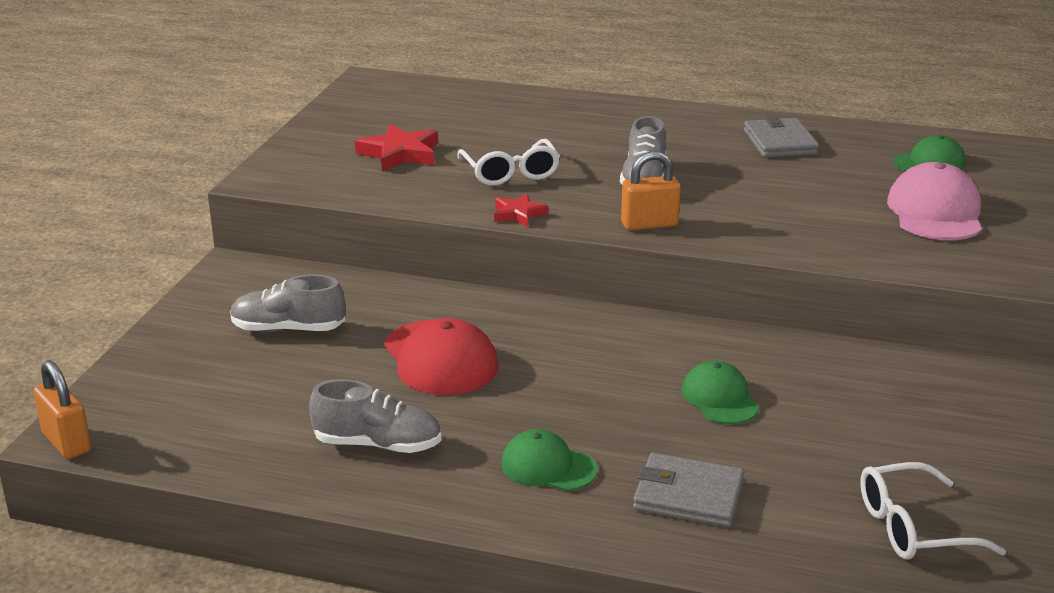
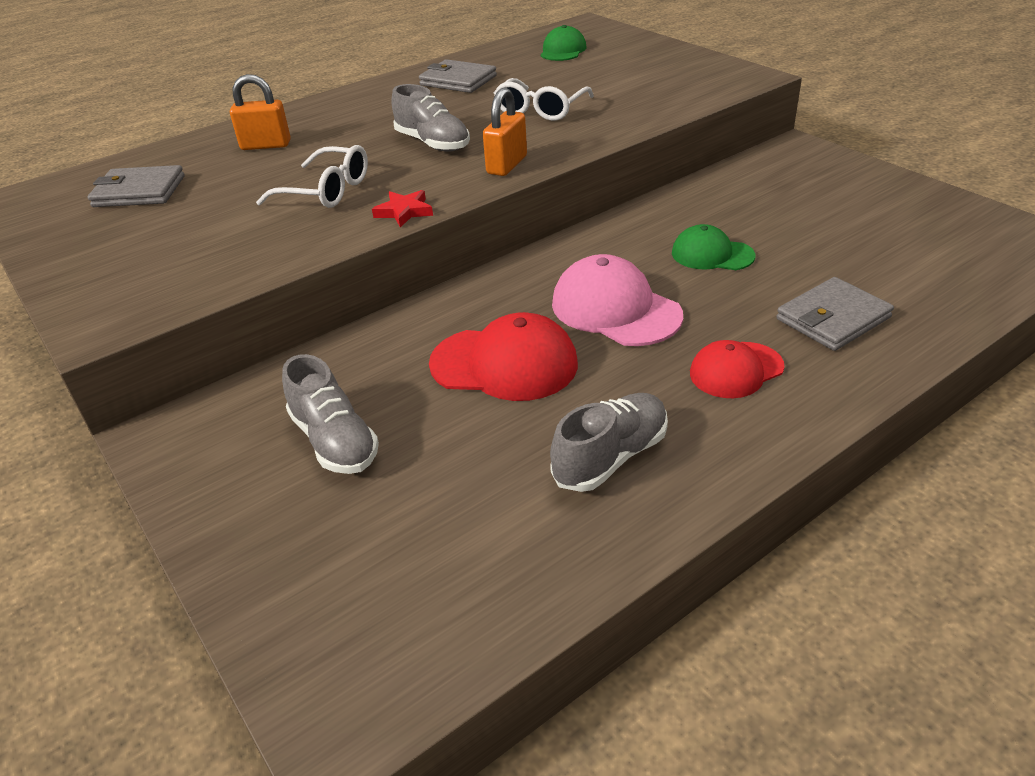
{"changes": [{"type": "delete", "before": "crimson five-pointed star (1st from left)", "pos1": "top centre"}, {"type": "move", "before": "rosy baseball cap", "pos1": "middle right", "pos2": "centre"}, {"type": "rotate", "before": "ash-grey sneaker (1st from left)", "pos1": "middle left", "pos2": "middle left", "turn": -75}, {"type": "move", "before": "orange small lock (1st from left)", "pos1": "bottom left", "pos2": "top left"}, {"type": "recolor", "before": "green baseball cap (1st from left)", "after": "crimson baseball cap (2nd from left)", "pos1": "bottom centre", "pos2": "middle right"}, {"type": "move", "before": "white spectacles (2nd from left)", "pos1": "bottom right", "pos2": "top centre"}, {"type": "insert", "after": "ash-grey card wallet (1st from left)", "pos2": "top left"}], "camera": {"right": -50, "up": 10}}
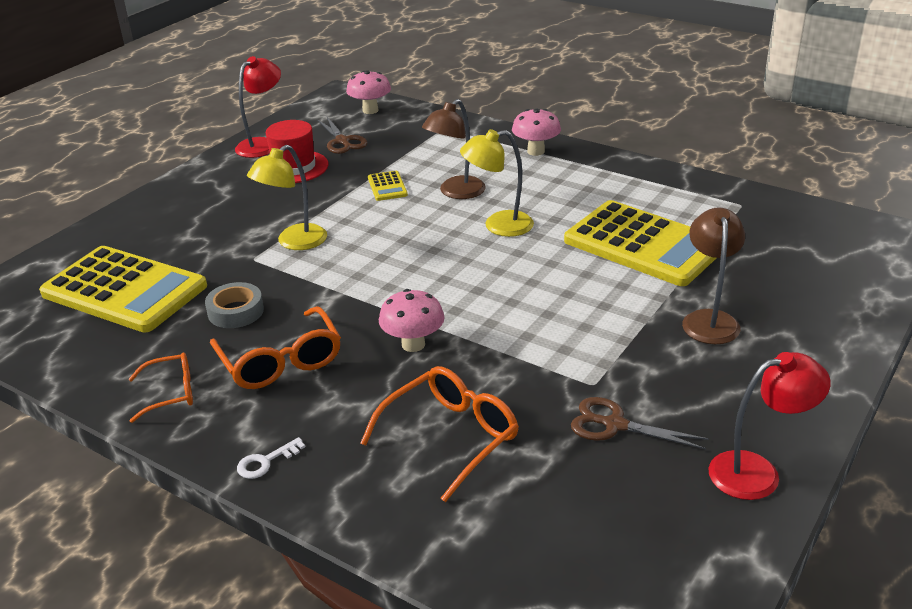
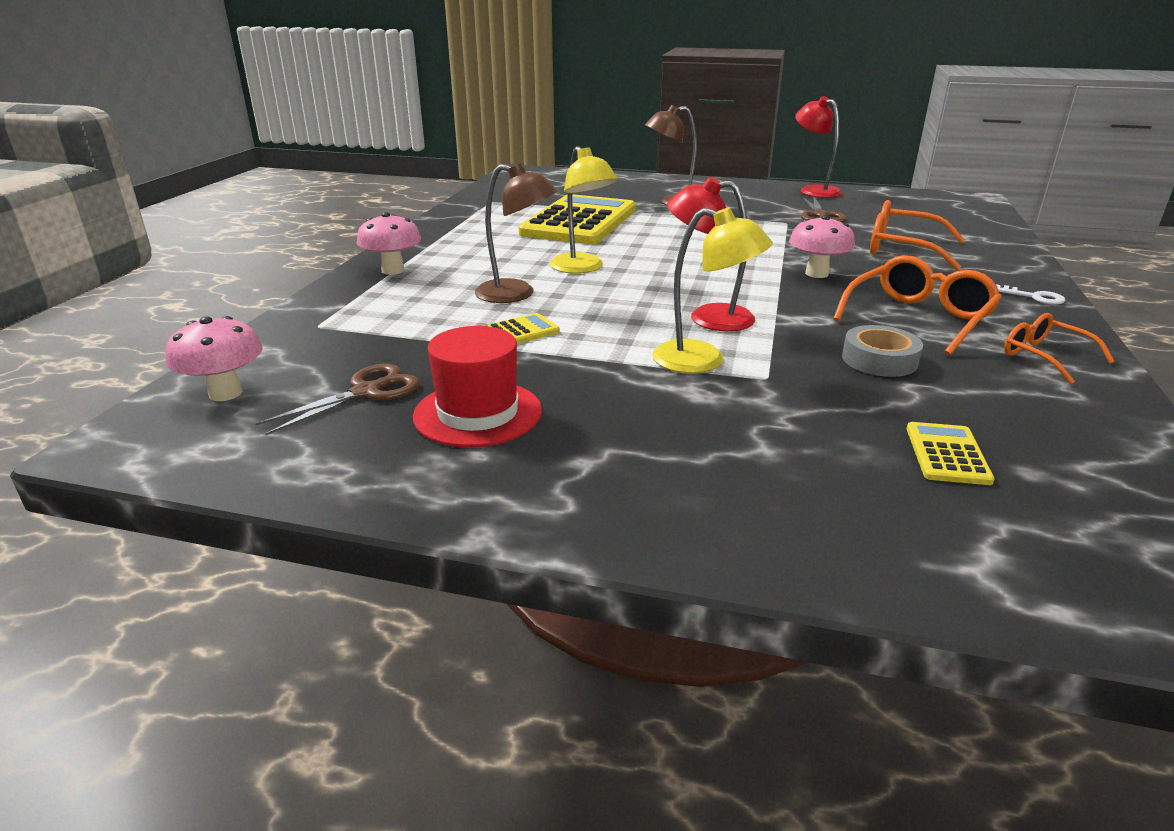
{"changes": [{"type": "move", "before": "crimson desk lamp (1st from left)", "pos1": "top left", "pos2": "top centre"}, {"type": "resize", "before": "golden adding machine (1st from left in the first image)", "pos1": "middle left", "pos2": "middle right", "scale": 0.4}], "camera": {"right": -110, "up": -5}}
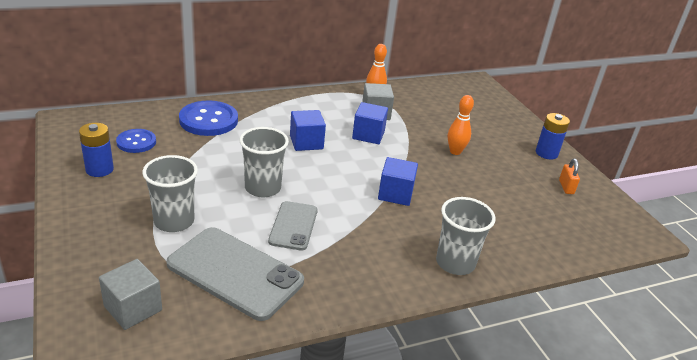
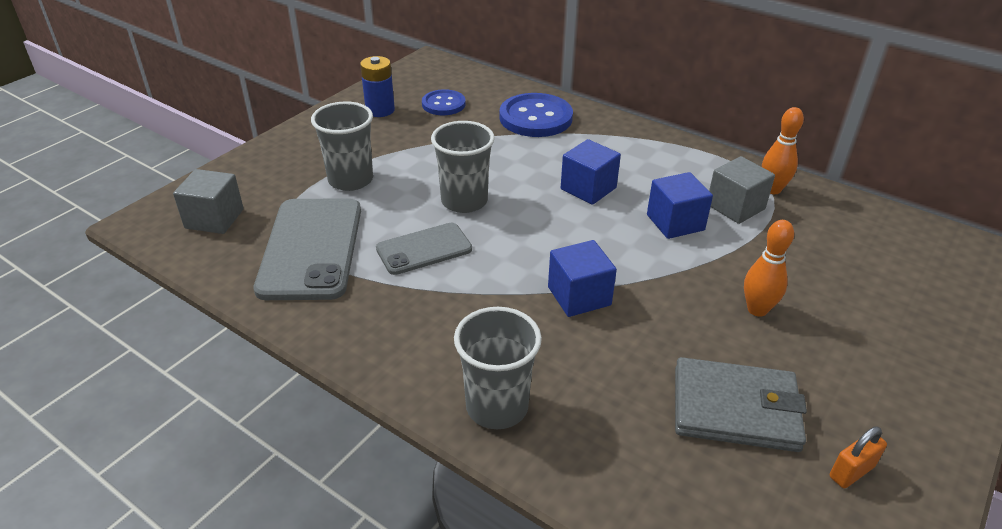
{"changes": [{"type": "delete", "before": "royal blue battery (2nd from left)", "pos1": "middle right"}, {"type": "insert", "after": "ash-grey card wallet", "pos2": "bottom right"}], "camera": {"right": 60, "up": 5}}
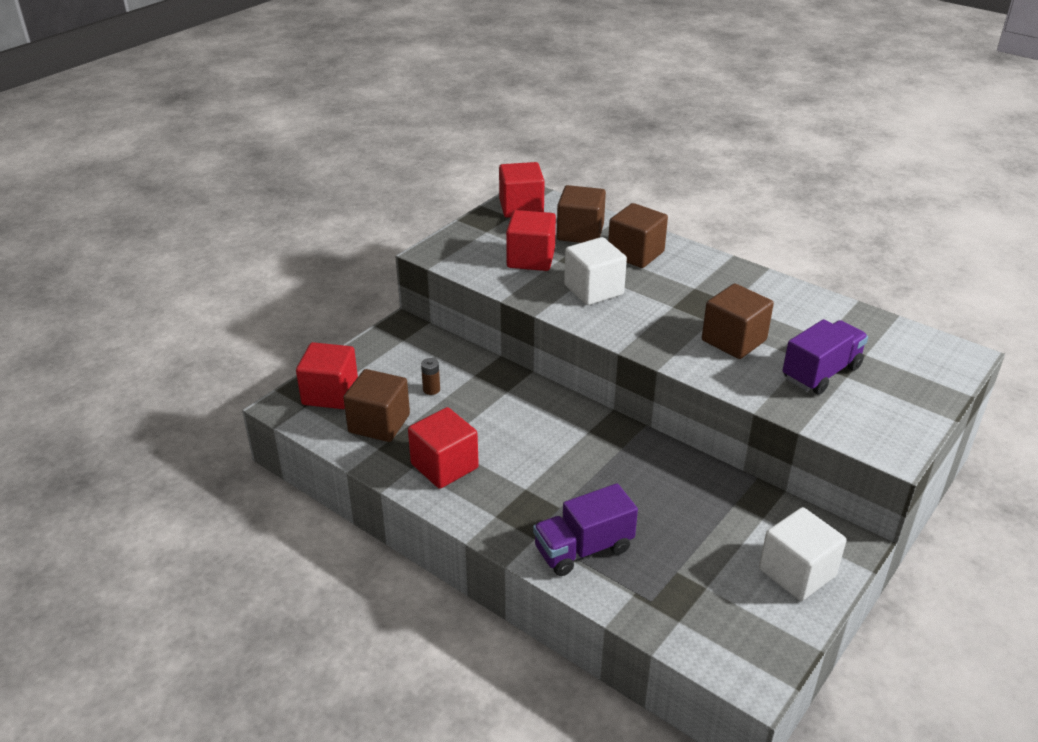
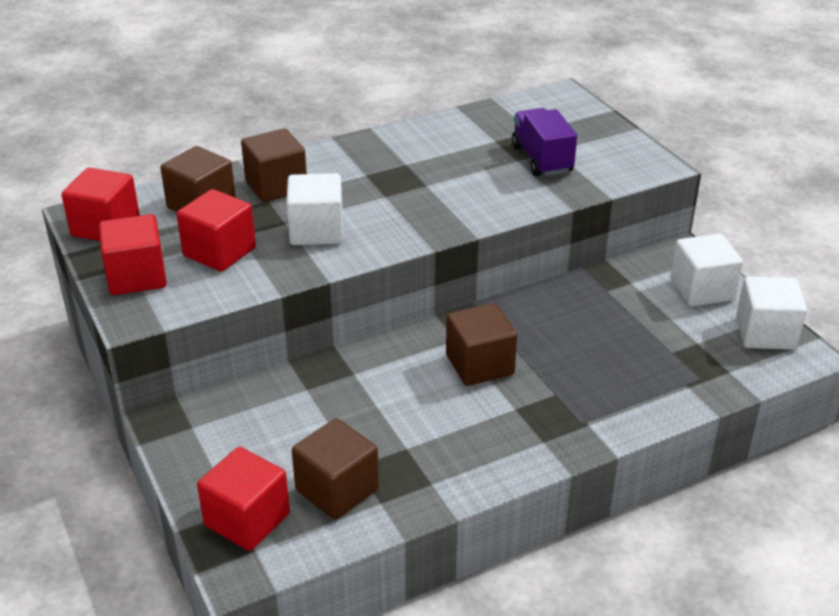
{"changes": [{"type": "move", "before": "brown cube (4th from left)", "pos1": "middle right", "pos2": "centre"}, {"type": "delete", "before": "brown battery", "pos1": "centre"}, {"type": "move", "before": "crimson cube (2nd from left)", "pos1": "centre", "pos2": "middle left"}, {"type": "delete", "before": "purple toy truck (1st from left)", "pos1": "bottom centre"}, {"type": "insert", "after": "white cube (3rd from left)", "pos2": "middle right"}], "camera": {"right": -65, "up": 0}}
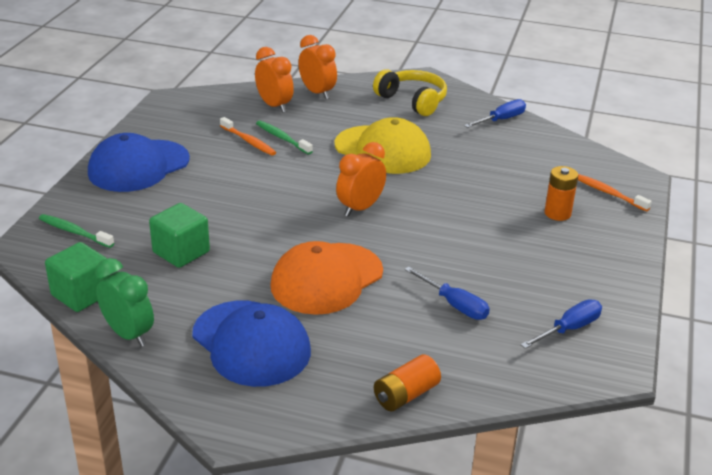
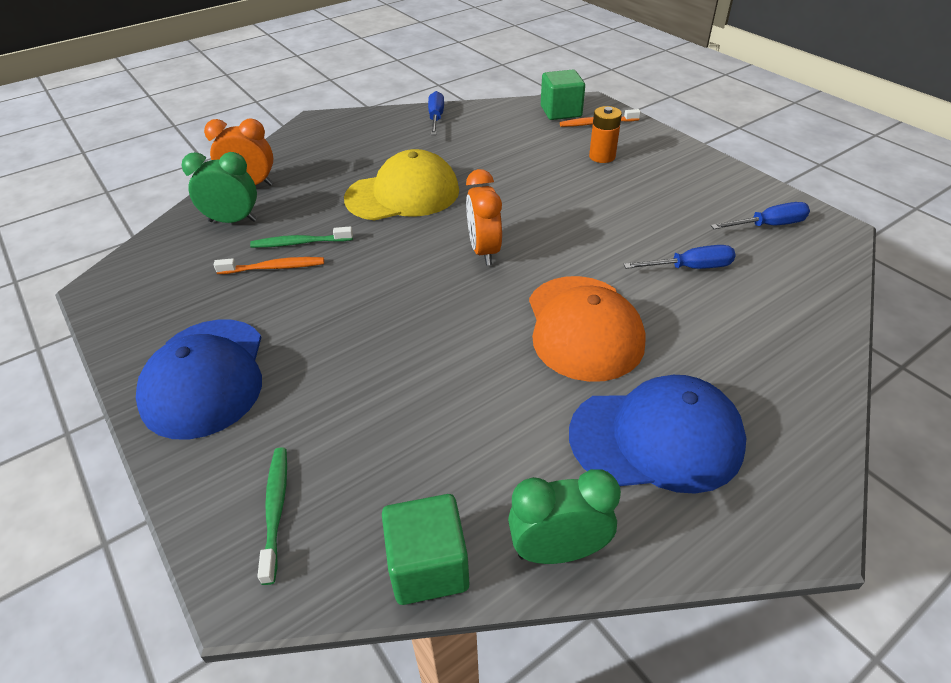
{"changes": [{"type": "recolor", "before": "orange alarm clock (1st from left)", "after": "green alarm clock (1st from left)", "pos1": "top centre", "pos2": "top left"}, {"type": "delete", "before": "golden over-ear headphones", "pos1": "top centre"}, {"type": "move", "before": "green cube (2nd from left)", "pos1": "middle left", "pos2": "top centre"}, {"type": "rotate", "before": "green tooth brush (1st from left)", "pos1": "middle left", "pos2": "bottom left", "turn": 105}, {"type": "rotate", "before": "royal blue screwdriver (3rd from left)", "pos1": "bottom right", "pos2": "top right", "turn": 75}, {"type": "delete", "before": "orange battery (1st from left)", "pos1": "bottom centre"}], "camera": {"right": -50, "up": 10}}
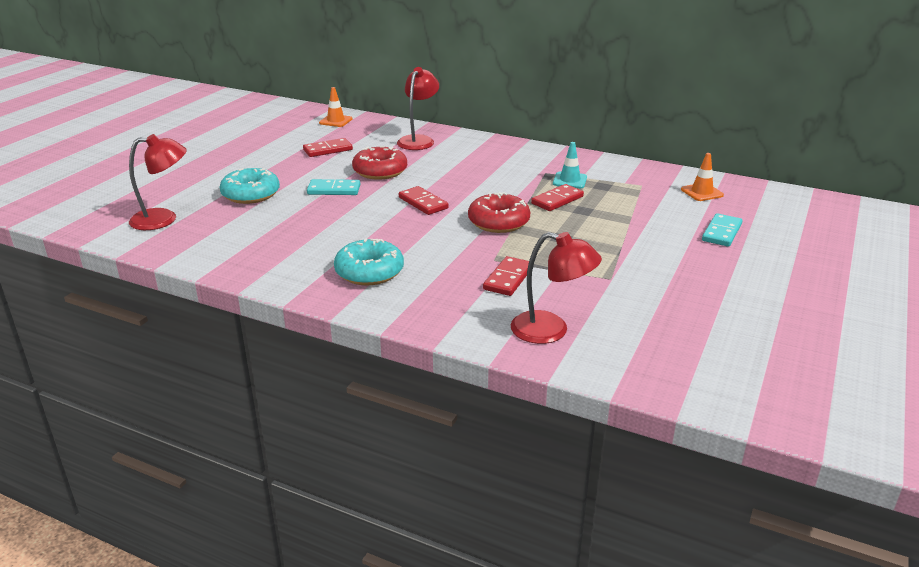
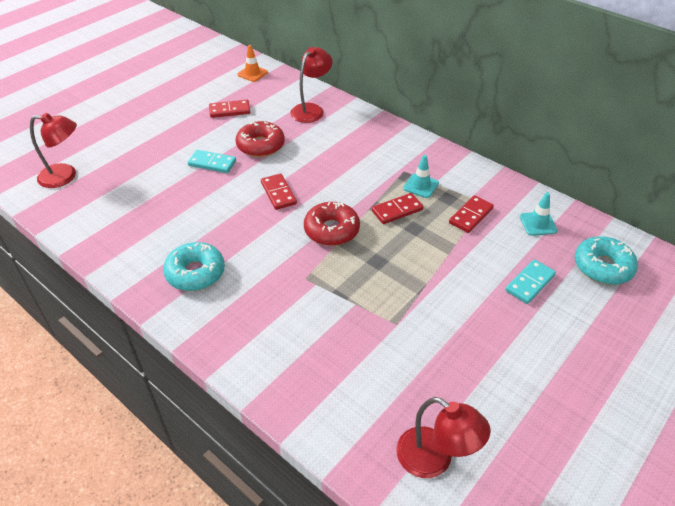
{"changes": [{"type": "recolor", "before": "orange safety cone (2nd from left)", "after": "teal safety cone (2nd from left)", "pos1": "top right", "pos2": "middle right"}, {"type": "move", "before": "teal donut (1st from left in the first image)", "after": "teal donut (2nd from left)", "pos1": "top left", "pos2": "middle right"}, {"type": "move", "before": "crimson desk lamp (3rd from left)", "pos1": "centre", "pos2": "bottom centre"}, {"type": "move", "before": "crimson domino piece (3rd from left in the first image)", "after": "crimson domino piece (4th from left)", "pos1": "centre", "pos2": "middle right"}], "camera": {"right": 15, "up": 15}}
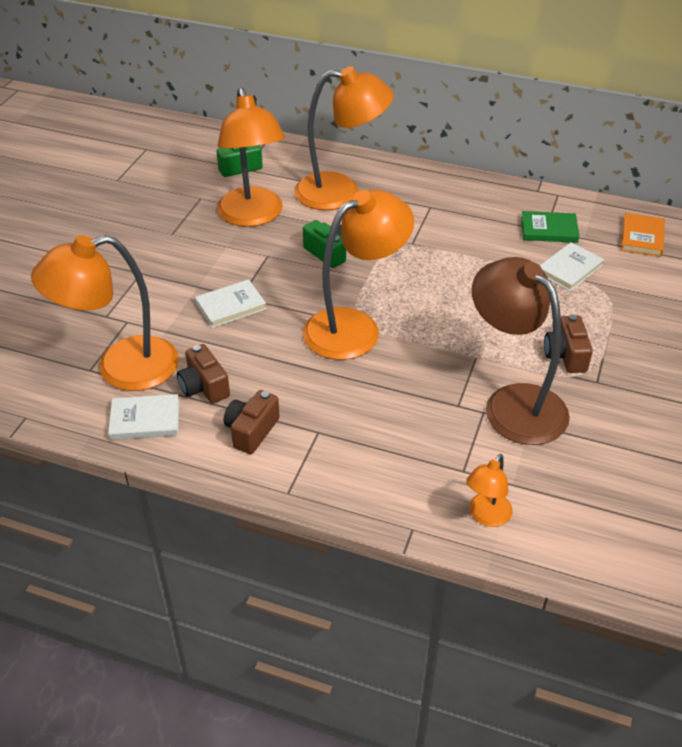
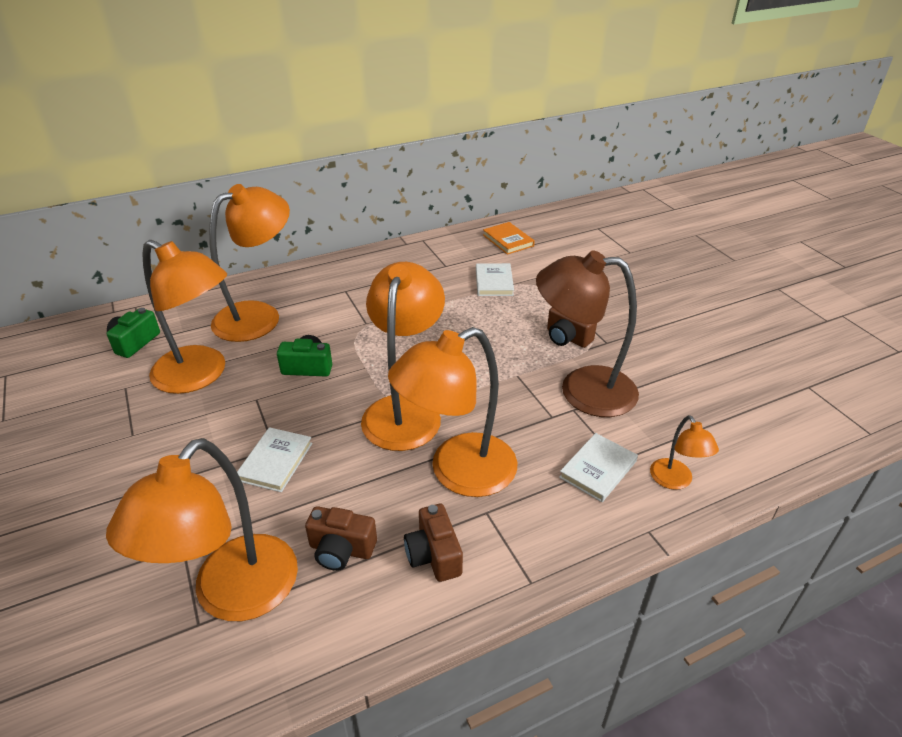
{"changes": [{"type": "delete", "before": "green hardback", "pos1": "top right"}, {"type": "move", "before": "white hardback (1st from left in the first image)", "after": "white hardback (3rd from left)", "pos1": "middle left", "pos2": "centre"}, {"type": "insert", "after": "orange desk lamp (5th from left)", "pos2": "centre"}], "camera": {"right": -45, "up": -5}}
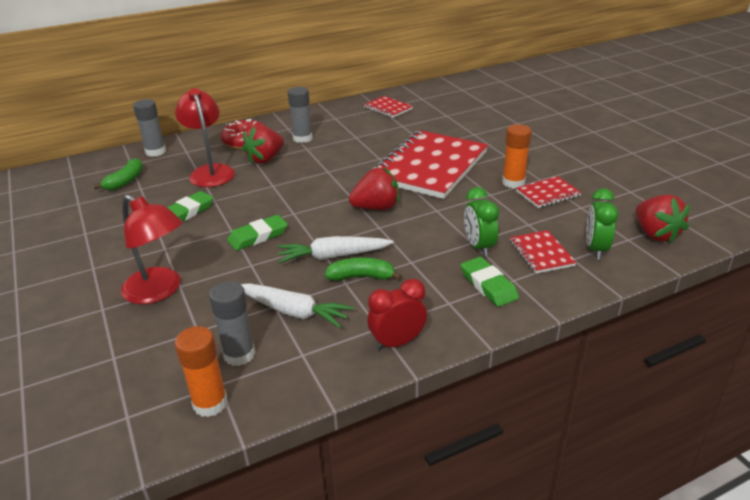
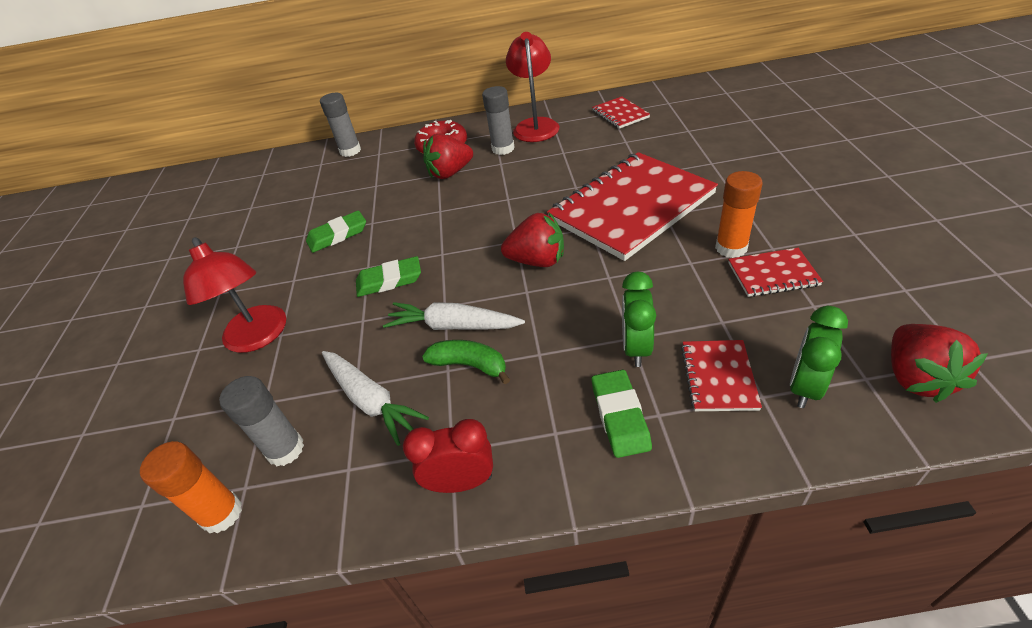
{"changes": [{"type": "move", "before": "crimson desk lamp (2nd from left)", "pos1": "top left", "pos2": "top centre"}, {"type": "delete", "before": "green toy banana (1st from left)", "pos1": "middle left"}], "camera": {"right": 25, "up": 10}}
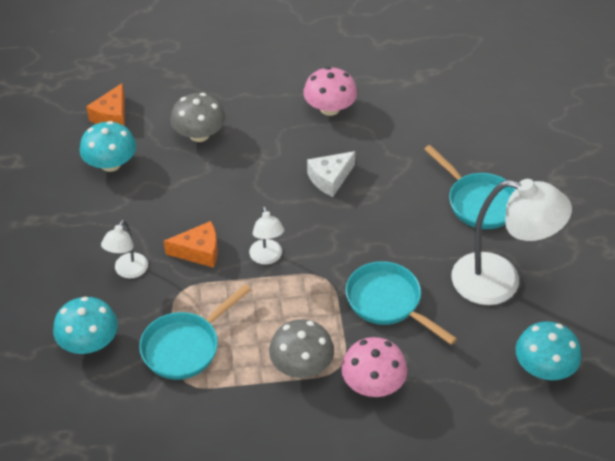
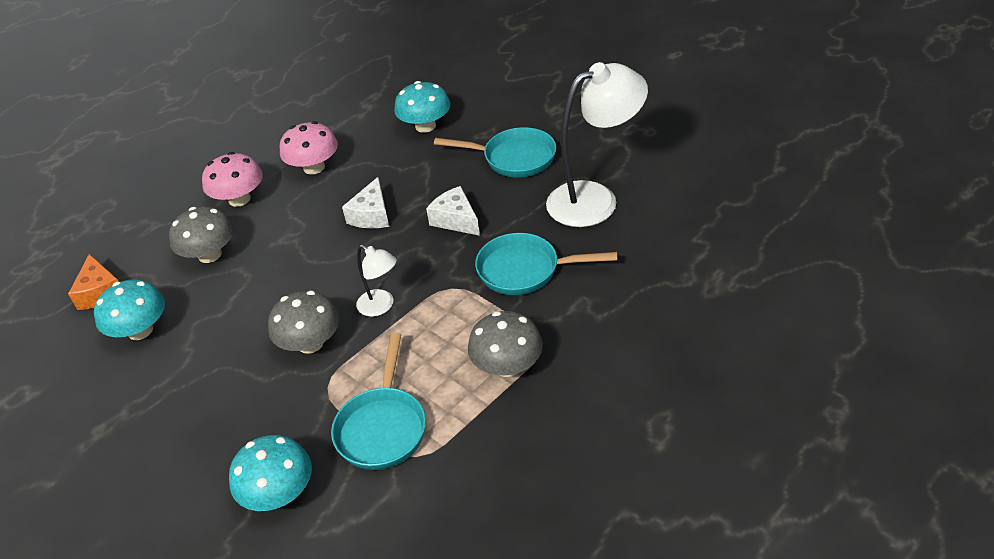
{"changes": [{"type": "delete", "before": "white desk lamp (1st from left)", "pos1": "middle left"}, {"type": "replace", "before": "orange piece of cheese (2nd from left)", "after": "ash-grey mushroom (2nd from left)", "pos1": "middle left", "pos2": "middle left"}, {"type": "move", "before": "teal mushroom (3rd from left)", "pos1": "bottom right", "pos2": "top centre"}, {"type": "move", "before": "rosy mushroom (2nd from left in the first image)", "after": "rosy mushroom (1st from left)", "pos1": "bottom centre", "pos2": "top left"}, {"type": "insert", "after": "white piece of cheese (2nd from left)", "pos2": "centre"}], "camera": {"right": -35, "up": -5}}
